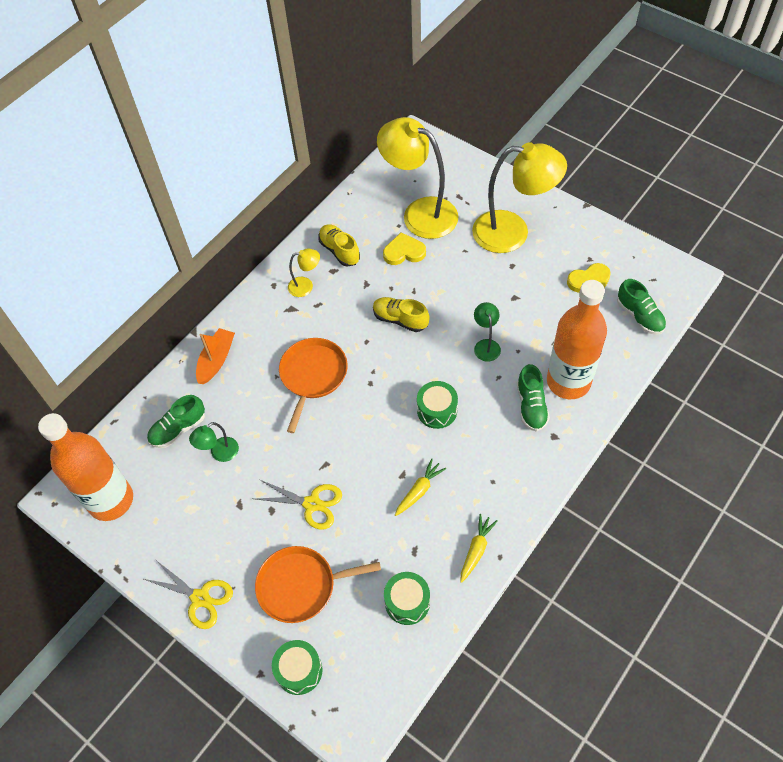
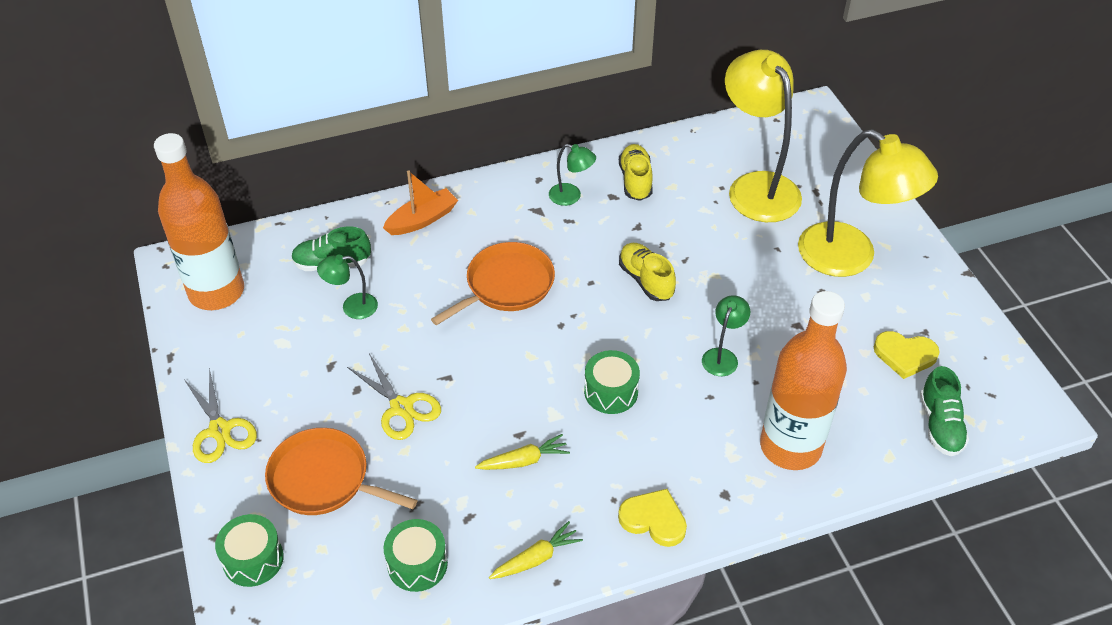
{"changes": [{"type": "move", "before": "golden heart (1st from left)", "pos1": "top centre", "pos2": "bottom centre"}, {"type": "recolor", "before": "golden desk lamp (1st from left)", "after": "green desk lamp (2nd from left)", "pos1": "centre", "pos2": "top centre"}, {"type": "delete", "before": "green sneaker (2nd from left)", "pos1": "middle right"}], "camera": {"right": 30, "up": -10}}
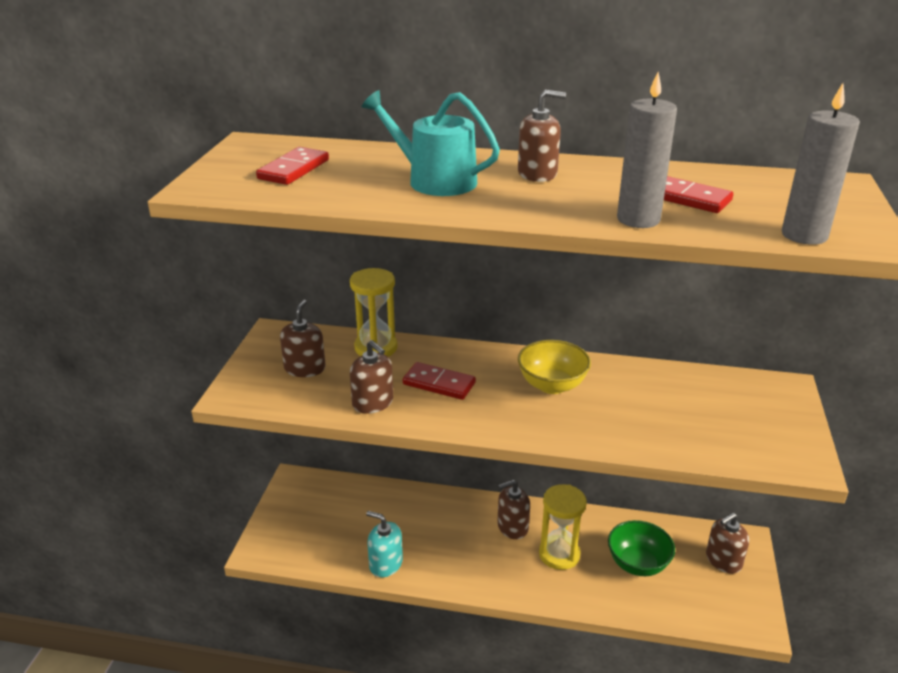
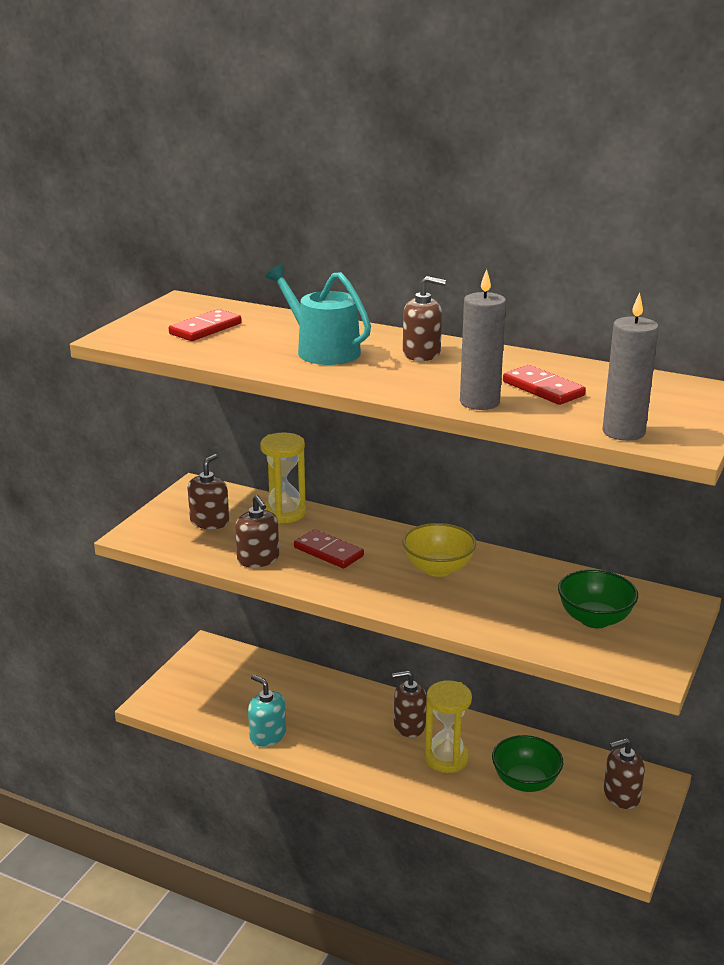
{"changes": [{"type": "insert", "after": "green bowl (2nd from left)", "pos2": "middle right"}], "camera": {"right": 15, "up": -5}}
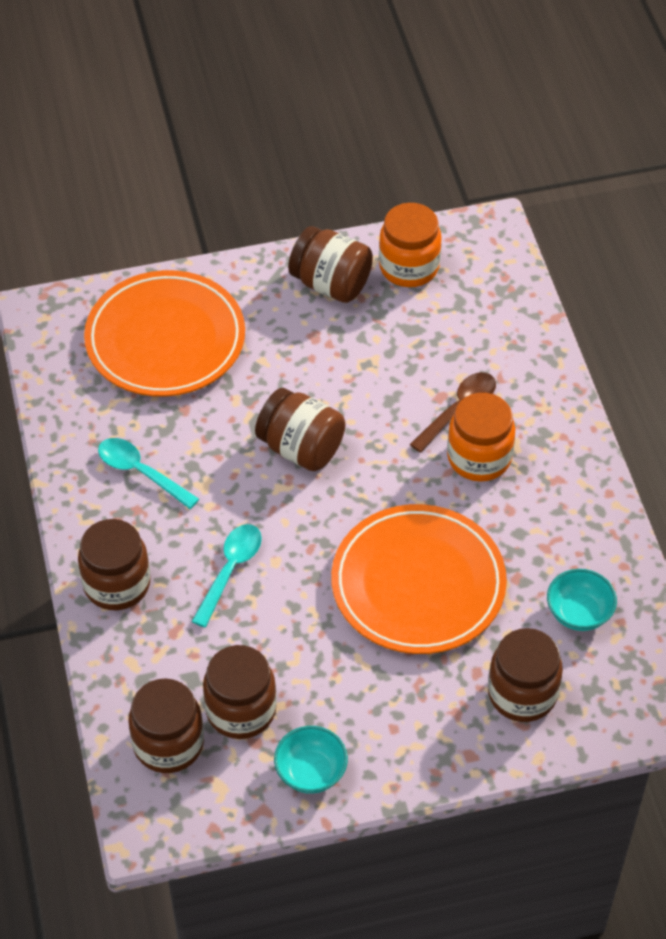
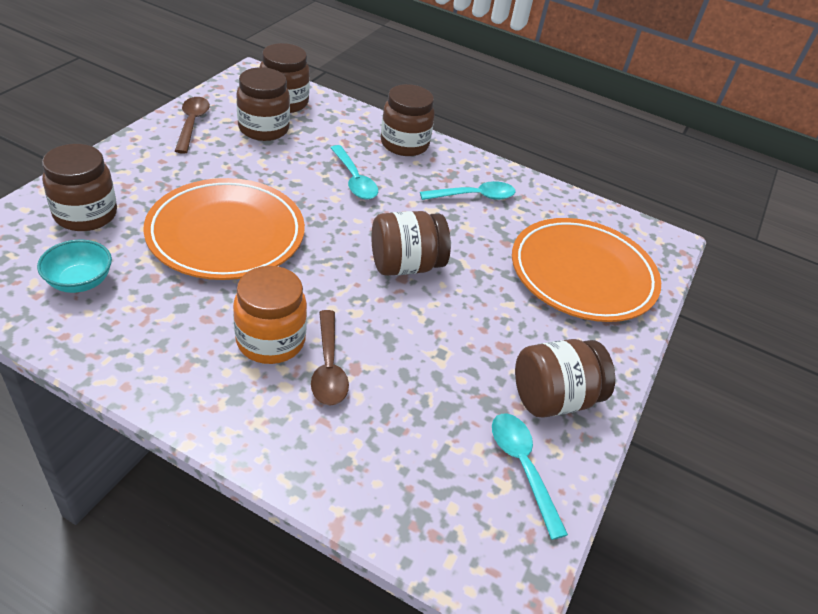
{"changes": [{"type": "replace", "before": "orange jar (1st from left)", "after": "teal tablespoon (3rd from left)", "pos1": "top centre", "pos2": "bottom centre"}, {"type": "replace", "before": "teal bowl (1st from left)", "after": "brown tablespoon (1st from left)", "pos1": "bottom centre", "pos2": "top left"}], "camera": {"right": 125, "up": -10}}
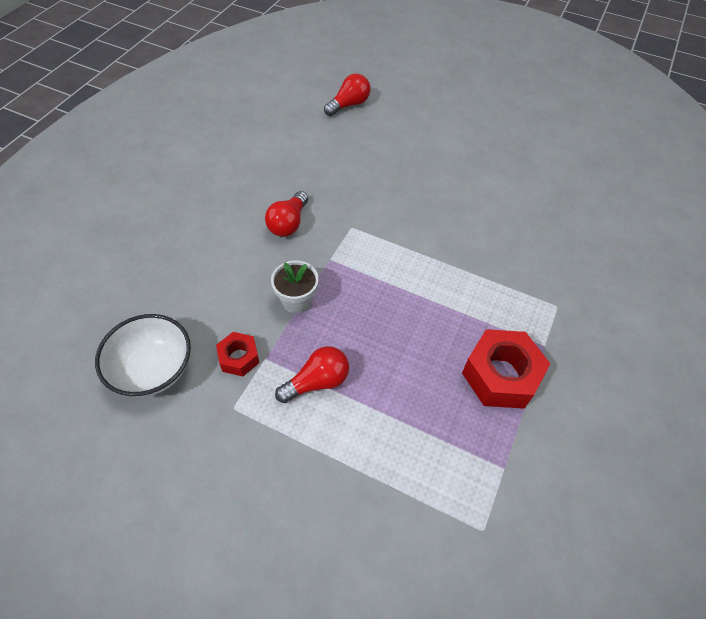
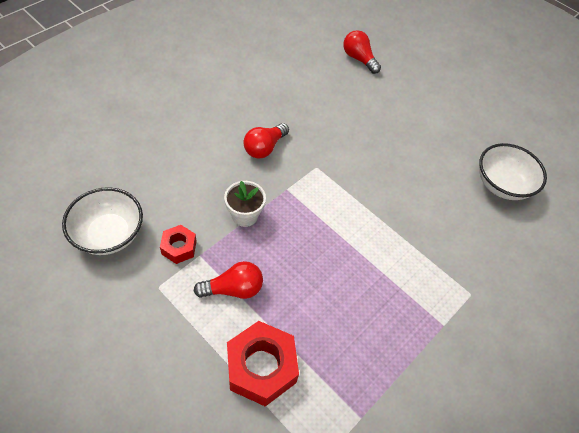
{"changes": [{"type": "rotate", "before": "crimson light bulb (3rd from left)", "pos1": "top centre", "pos2": "top centre", "turn": -105}, {"type": "move", "before": "crimson nut (2nd from left)", "pos1": "middle right", "pos2": "bottom centre"}, {"type": "insert", "after": "white bowl (2nd from left)", "pos2": "middle right"}], "camera": {"right": 15, "up": 0}}
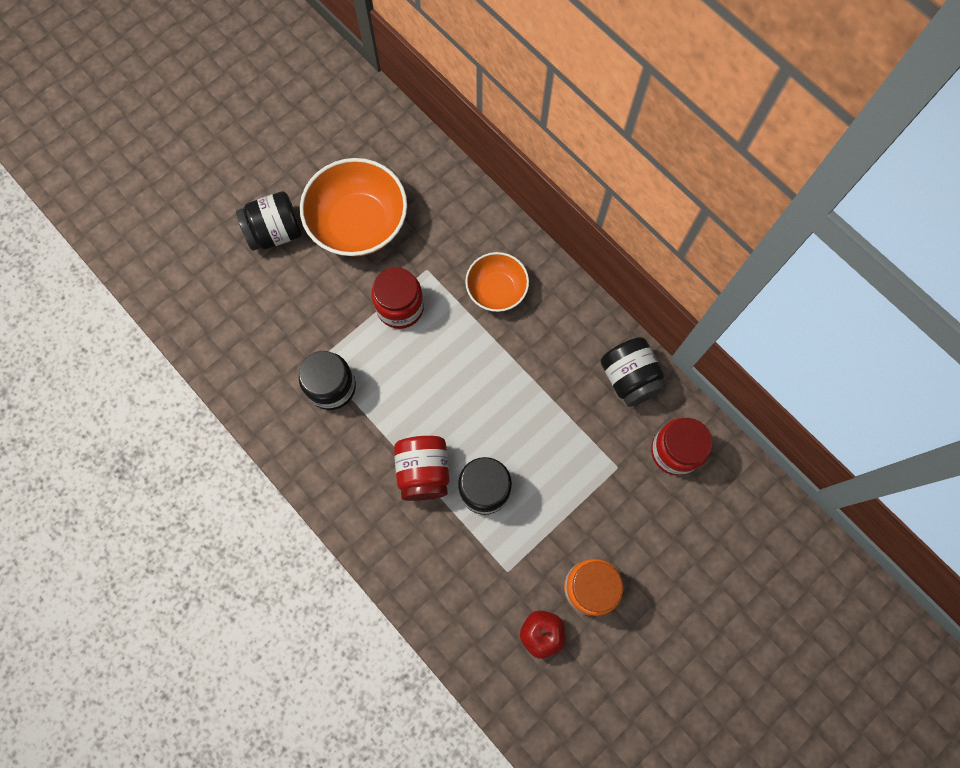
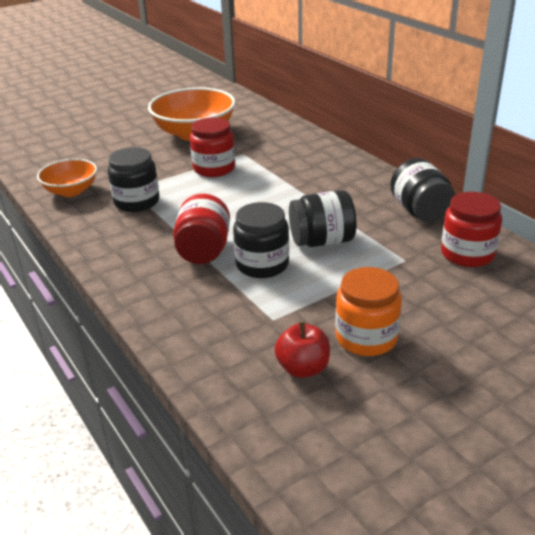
{"changes": [{"type": "move", "before": "jet-black jar (1st from left in the first image)", "after": "jet-black jar (3rd from left)", "pos1": "top left", "pos2": "centre"}, {"type": "move", "before": "orange bowl (2nd from left in the first image)", "after": "orange bowl (1st from left)", "pos1": "centre", "pos2": "top left"}], "camera": {"right": 10, "up": -40}}
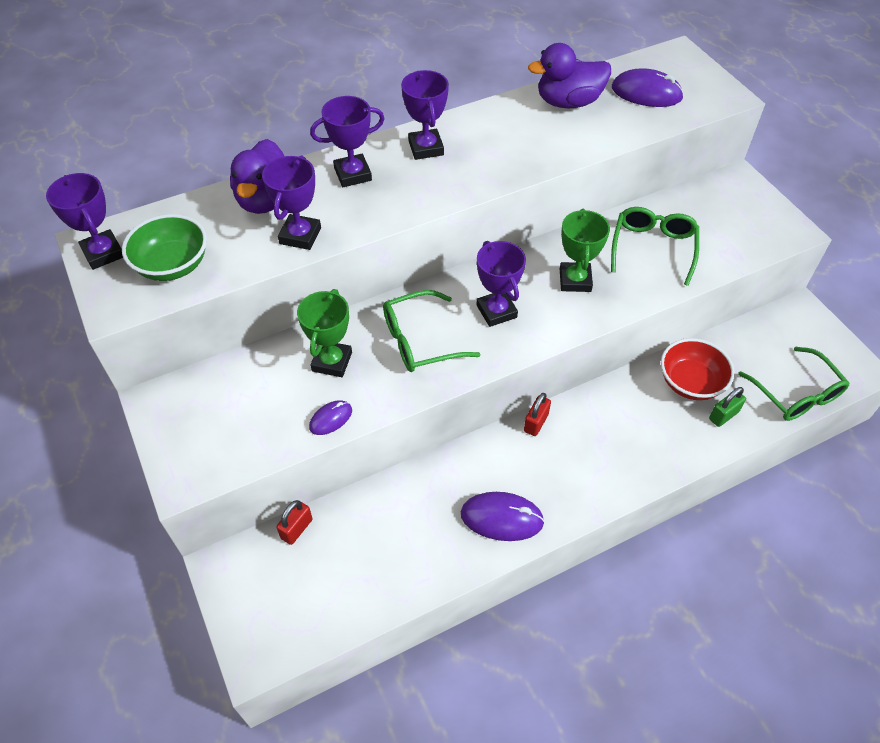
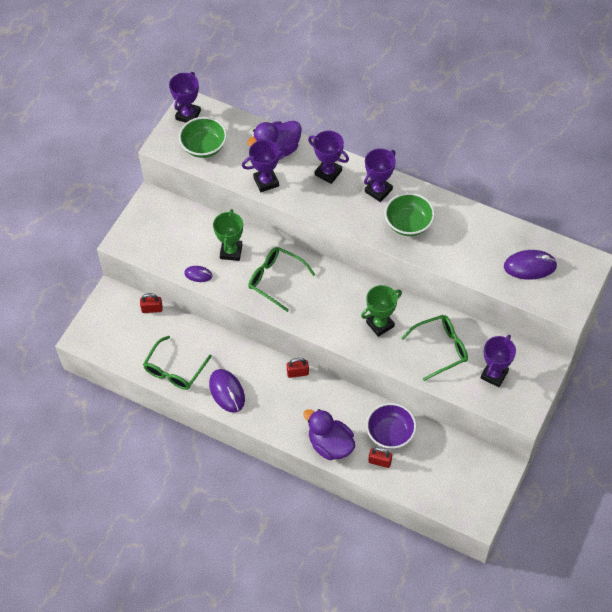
{"changes": [{"type": "move", "before": "purple toy duck (2nd from left)", "pos1": "top centre", "pos2": "bottom centre"}, {"type": "rotate", "before": "purple mouse (3rd from left)", "pos1": "top right", "pos2": "middle right", "turn": -75}, {"type": "move", "before": "purple prize cup (5th from left)", "pos1": "centre", "pos2": "middle right"}, {"type": "rotate", "before": "green prize cup (1st from left)", "pos1": "centre", "pos2": "centre", "turn": -60}, {"type": "recolor", "before": "crimson bowl", "after": "purple bowl", "pos1": "middle right", "pos2": "bottom centre"}, {"type": "move", "before": "green spectacles (3rd from left in the first image)", "after": "green spectacles (1st from left)", "pos1": "middle right", "pos2": "middle left"}, {"type": "recolor", "before": "green small lock", "after": "crimson small lock (3rd from left)", "pos1": "middle right", "pos2": "bottom centre"}, {"type": "insert", "after": "green bowl (2nd from left)", "pos2": "middle right"}], "camera": {"right": 55, "up": 5}}
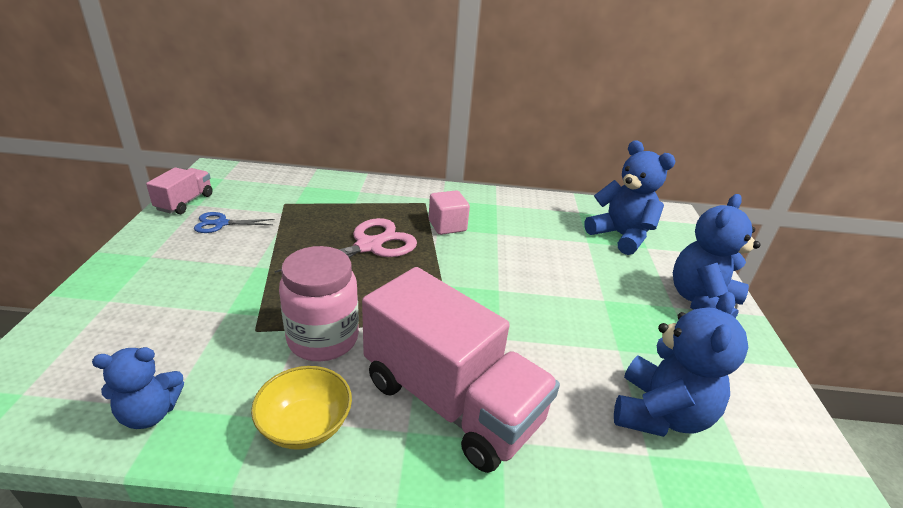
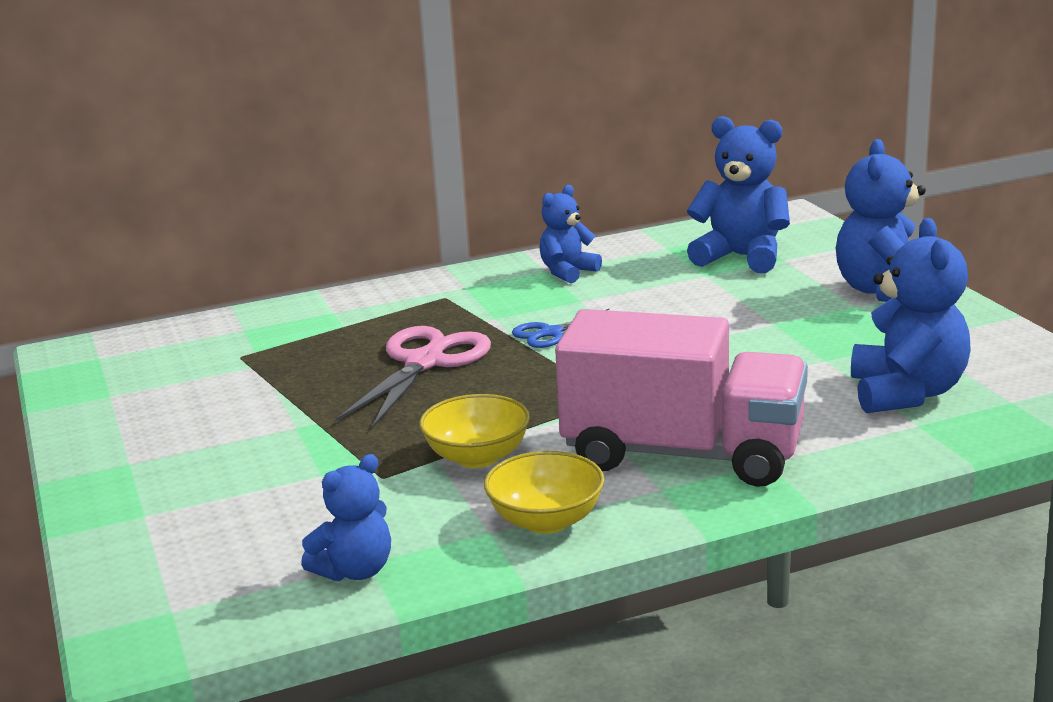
{"changes": [{"type": "delete", "before": "rosy toy truck (1st from left)", "pos1": "middle left"}, {"type": "delete", "before": "rosy cube", "pos1": "centre"}, {"type": "move", "before": "royal blue pair of scissors", "pos1": "middle left", "pos2": "centre"}, {"type": "replace", "before": "rosy jar", "after": "golden bowl (1st from left)", "pos1": "centre", "pos2": "centre"}, {"type": "insert", "after": "royal blue stuffed bear (2nd from left)", "pos2": "centre"}], "camera": {"right": -20, "up": -10}}
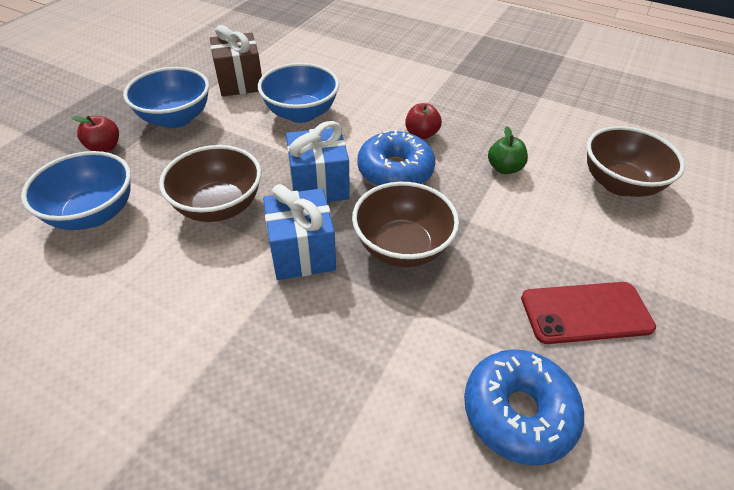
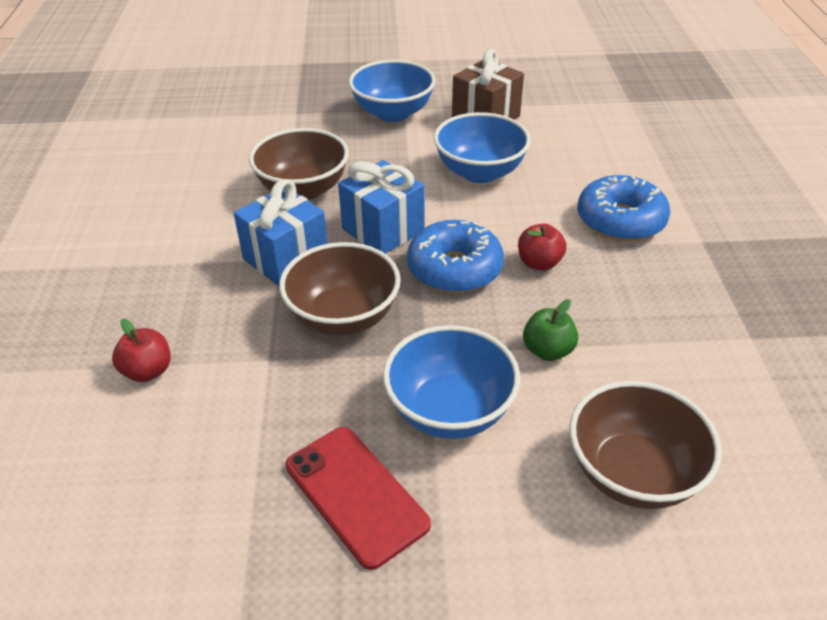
{"changes": [{"type": "move", "before": "crimson toy apple (1st from left)", "pos1": "top left", "pos2": "middle left"}, {"type": "move", "before": "royal blue bowl (1st from left in the first image)", "after": "royal blue bowl (2nd from left)", "pos1": "middle left", "pos2": "centre"}, {"type": "move", "before": "royal blue donut (2nd from left)", "pos1": "bottom right", "pos2": "middle right"}], "camera": {"right": 60, "up": -5}}
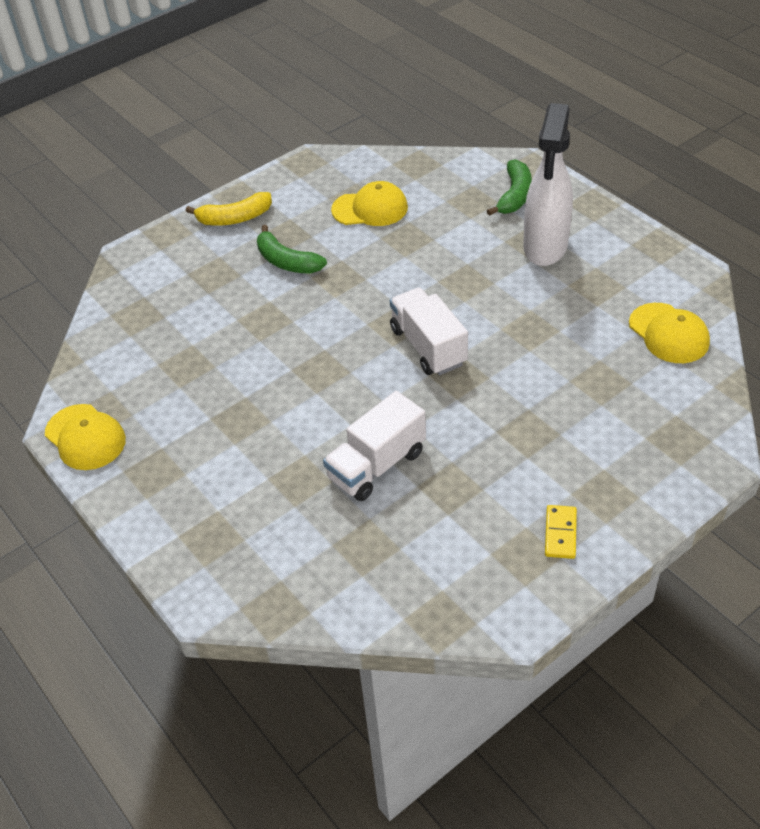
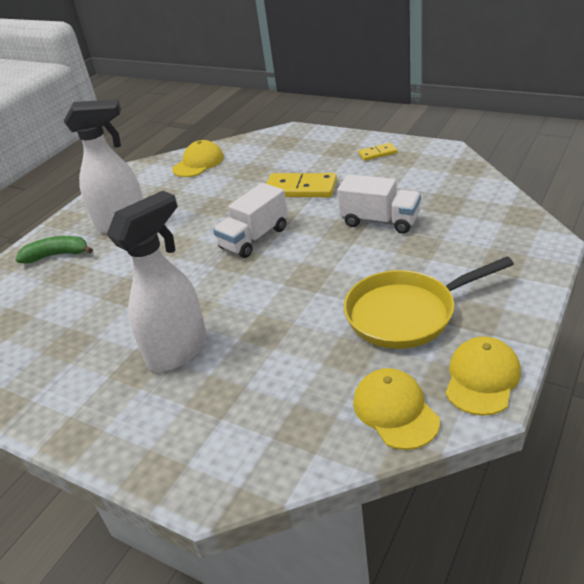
{"changes": [{"type": "move", "before": "golden baseball cap (2nd from left)", "pos1": "top centre", "pos2": "bottom right"}, {"type": "delete", "before": "golden toy banana", "pos1": "top left"}, {"type": "replace", "before": "green toy banana (1st from left)", "after": "white sprayer (2nd from left)", "pos1": "top centre", "pos2": "middle left"}, {"type": "insert", "after": "golden domino piece (1st from left)", "pos2": "top centre"}, {"type": "insert", "after": "golden pan", "pos2": "middle right"}], "camera": {"right": -110, "up": -10}}
